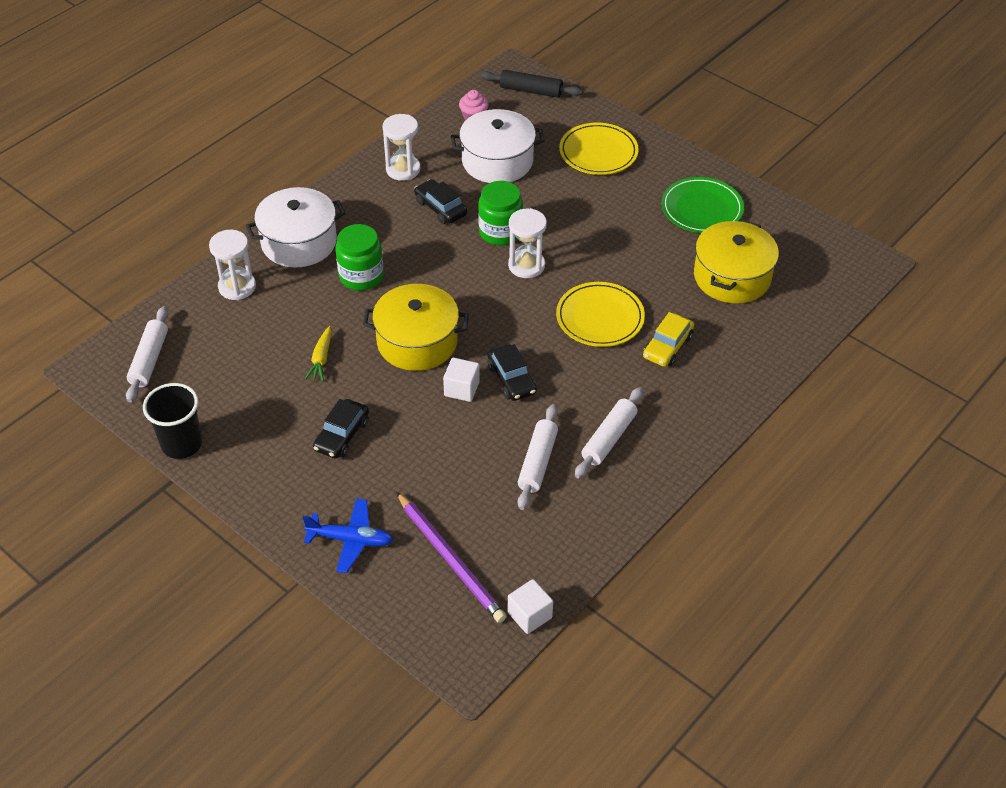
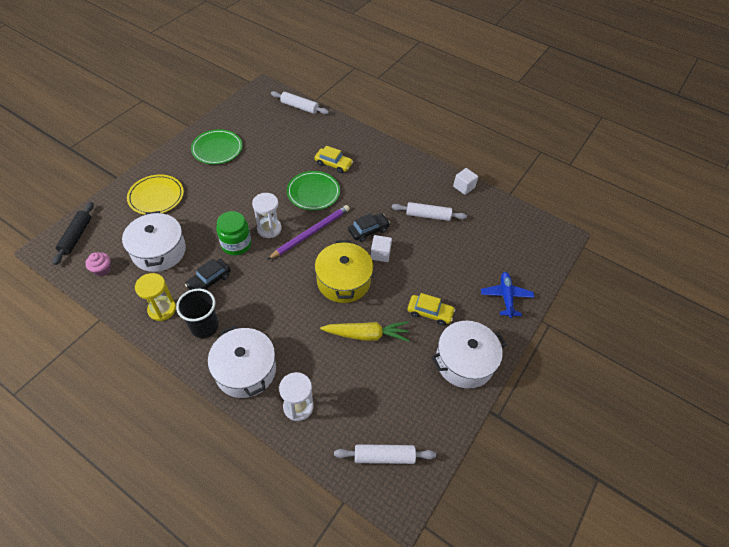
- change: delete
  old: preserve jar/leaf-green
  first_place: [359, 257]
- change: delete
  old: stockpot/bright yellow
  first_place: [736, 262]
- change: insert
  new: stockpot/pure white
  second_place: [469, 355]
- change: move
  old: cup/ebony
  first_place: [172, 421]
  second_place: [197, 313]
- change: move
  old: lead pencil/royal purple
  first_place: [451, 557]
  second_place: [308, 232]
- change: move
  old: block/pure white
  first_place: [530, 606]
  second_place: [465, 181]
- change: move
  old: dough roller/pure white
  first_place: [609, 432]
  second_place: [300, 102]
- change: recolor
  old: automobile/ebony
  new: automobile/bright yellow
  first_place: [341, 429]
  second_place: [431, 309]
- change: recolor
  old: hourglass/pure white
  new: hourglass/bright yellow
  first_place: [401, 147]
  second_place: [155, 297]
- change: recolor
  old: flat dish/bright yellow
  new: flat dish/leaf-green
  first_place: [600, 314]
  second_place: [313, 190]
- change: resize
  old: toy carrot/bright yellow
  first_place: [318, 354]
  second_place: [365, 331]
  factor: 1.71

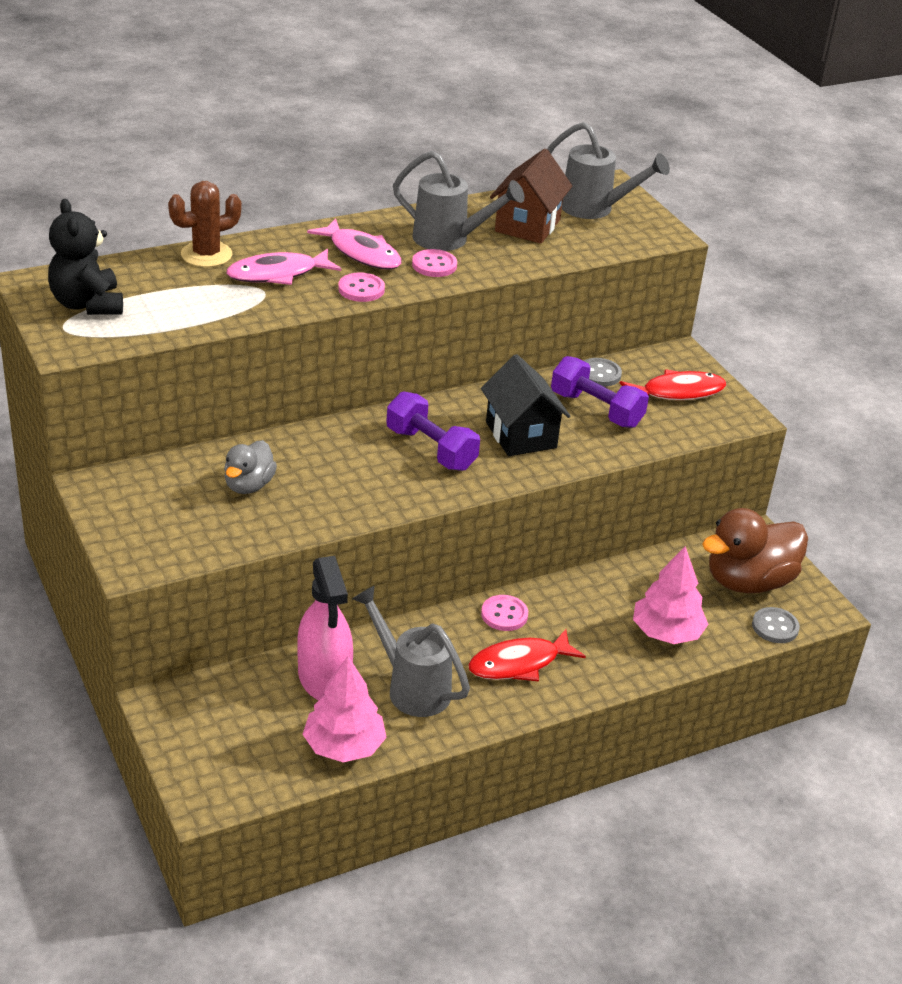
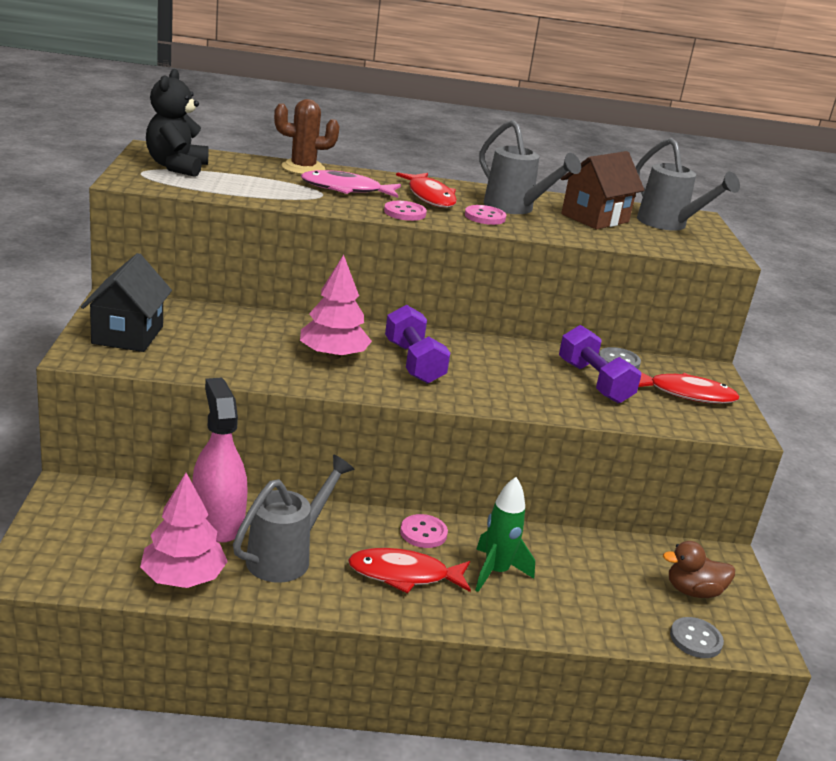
- change: delete
  old: toy duck/ash-grey
  first_place: [250, 467]
- change: insert
  new: rocket/leaf-green
  second_place: [505, 534]
- change: move
  old: cottage/ebony
  first_place: [525, 405]
  second_place: [126, 302]
- change: move
  old: fir tree/rose-pink
  first_place: [671, 595]
  second_place: [336, 307]
- change: recolor
  old: fish/rose-pink
  new: fish/crimson
  first_place: [354, 244]
  second_place: [426, 190]
- change: rotate
  old: spray cleaner/rose-pink
  first_place: [325, 628]
  second_place: [219, 460]
  degrees: 150
- change: rotate
  old: sprinkling can/ash-grey
  first_place: [411, 651]
  second_place: [294, 519]
  degrees: 60
- change: resize
  old: toy duck/russet
  first_place: [755, 550]
  second_place: [699, 569]
  factor: 0.57

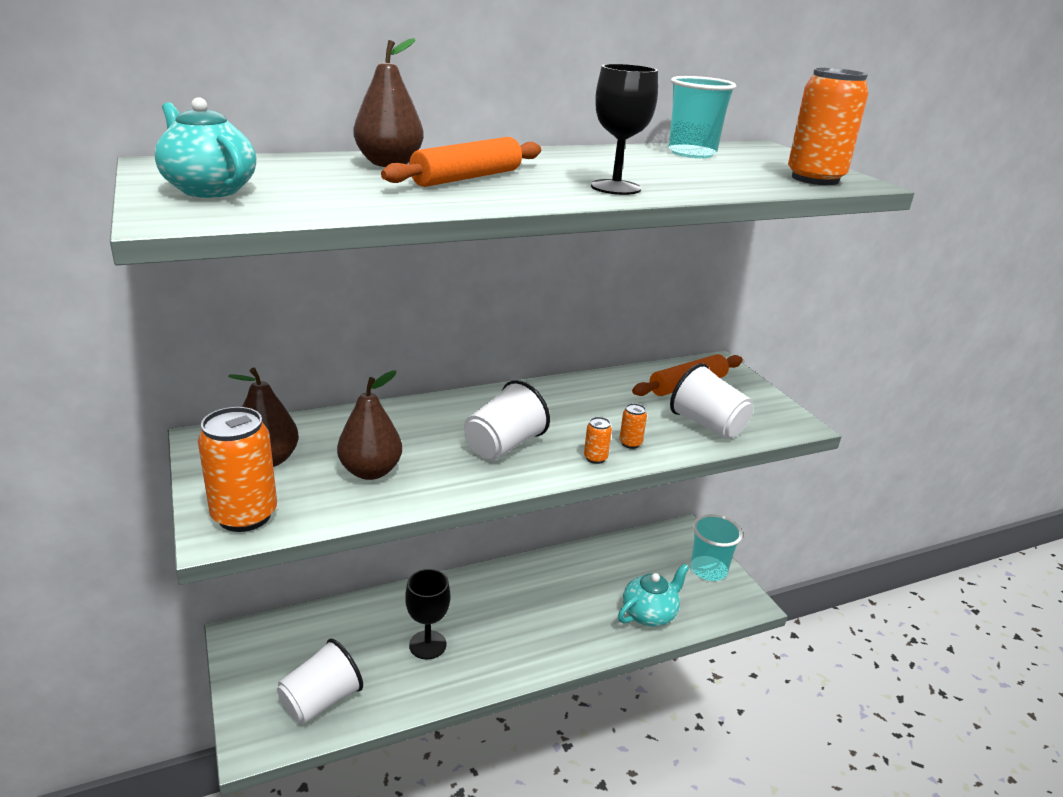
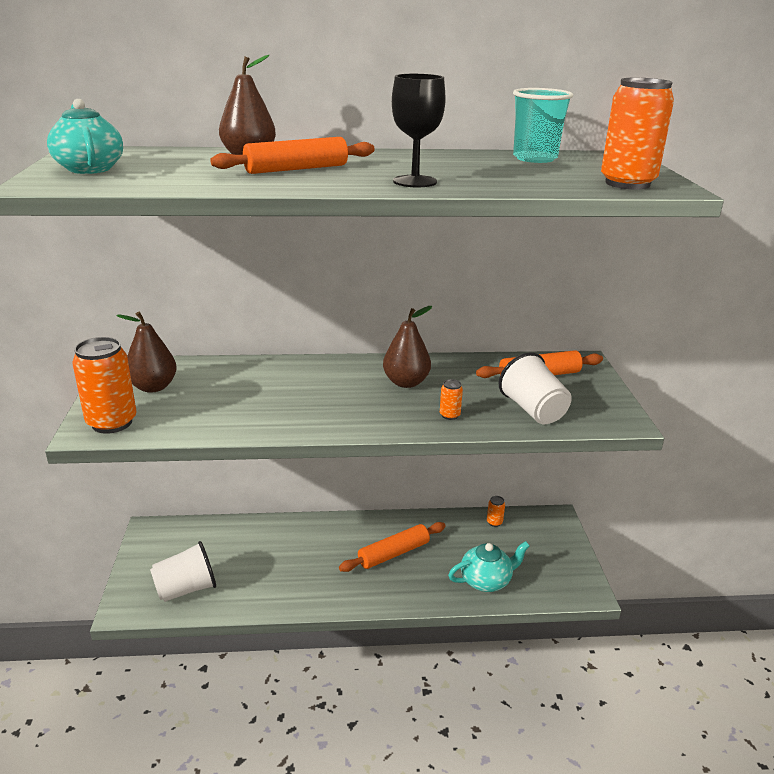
- change: delete
  old: chalice/ebony
  first_place: [427, 614]
- change: delete
  old: cup/pure white
  first_place: [507, 420]
- change: delete
  old: cup/teal
  first_place: [717, 547]
- change: insert
  new: dough roller/orange
  second_place: [392, 547]
- change: move
  old: pear/russet
  first_place: [369, 425]
  second_place: [407, 347]
- change: move
  old: tin/orange
  first_place: [598, 440]
  second_place: [496, 511]

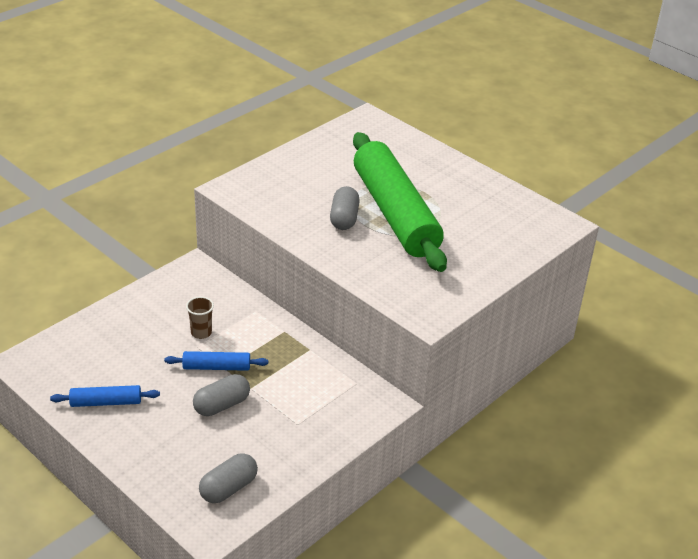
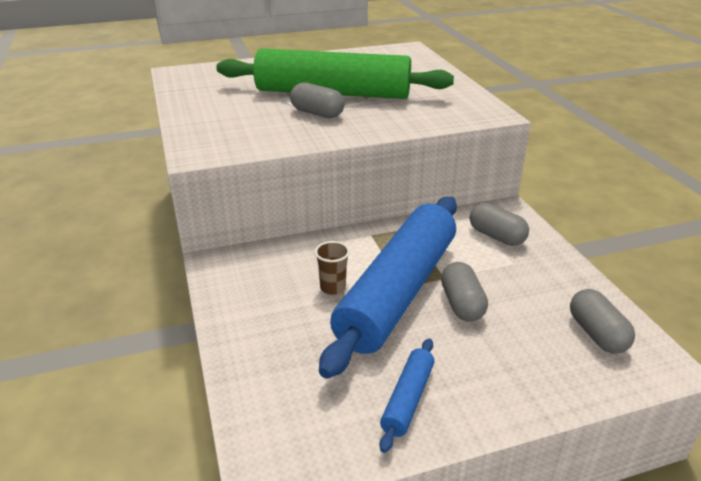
- change: insert
  new: pill/ash-grey
  second_place: [499, 224]
- change: resize
  old: dough roller/cobalt
  first_place: [216, 361]
  second_place: [388, 288]
  factor: 2.42

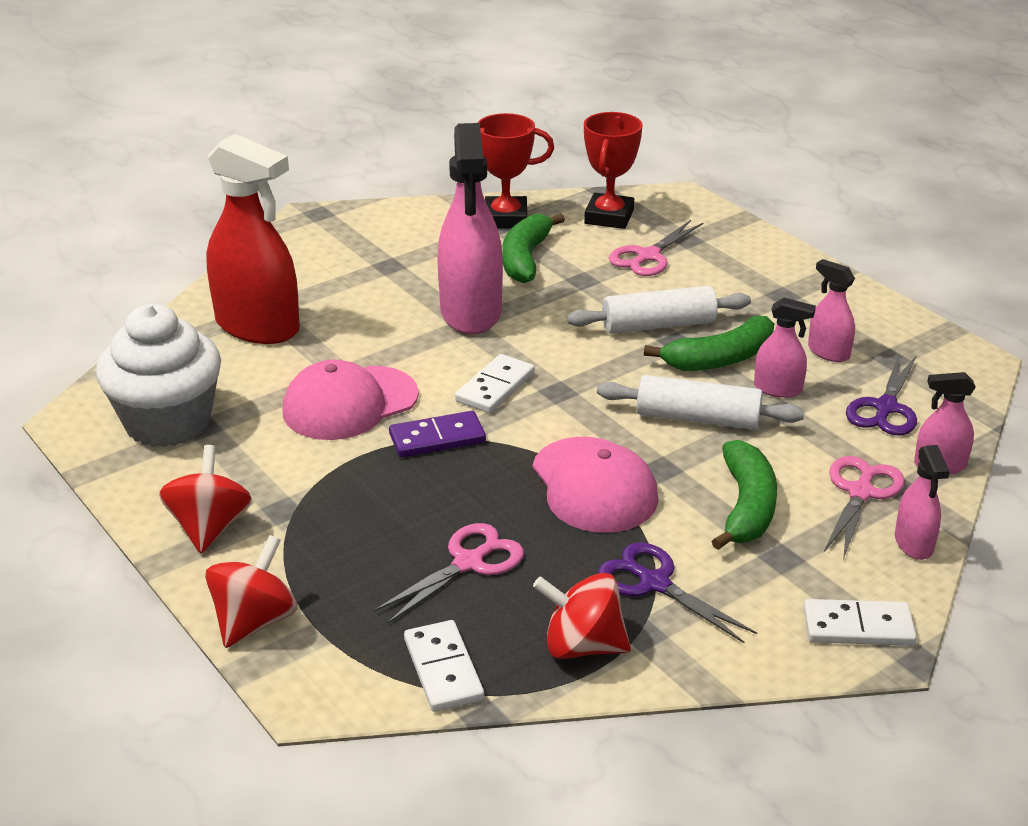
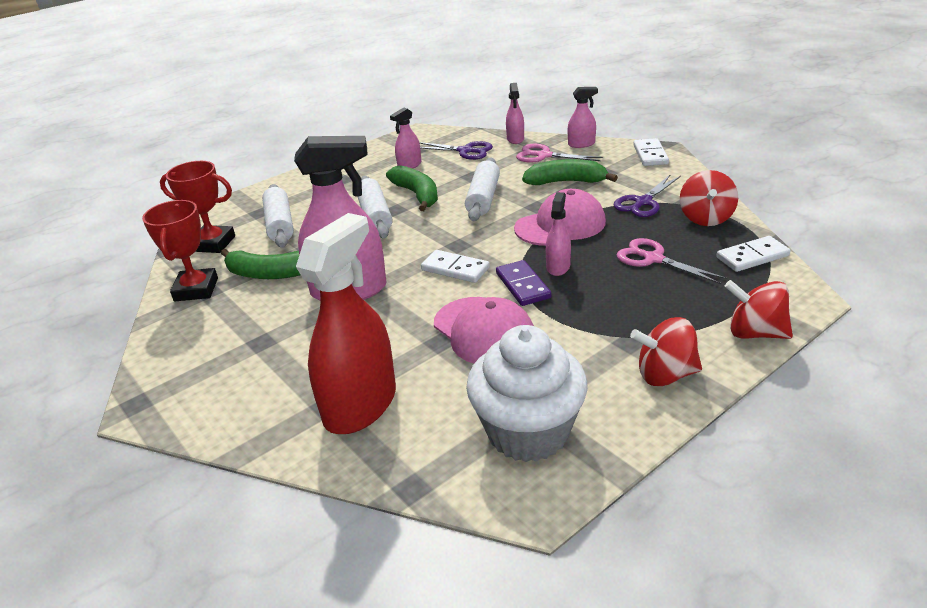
- change: move
  old: spray cleaner/rose-pink
  first_place: [785, 347]
  second_place: [558, 234]
- change: replace
  old: pair of scissors/rose-pink
  new: dough roller/pure white
  first_place: [656, 248]
  second_place: [278, 216]

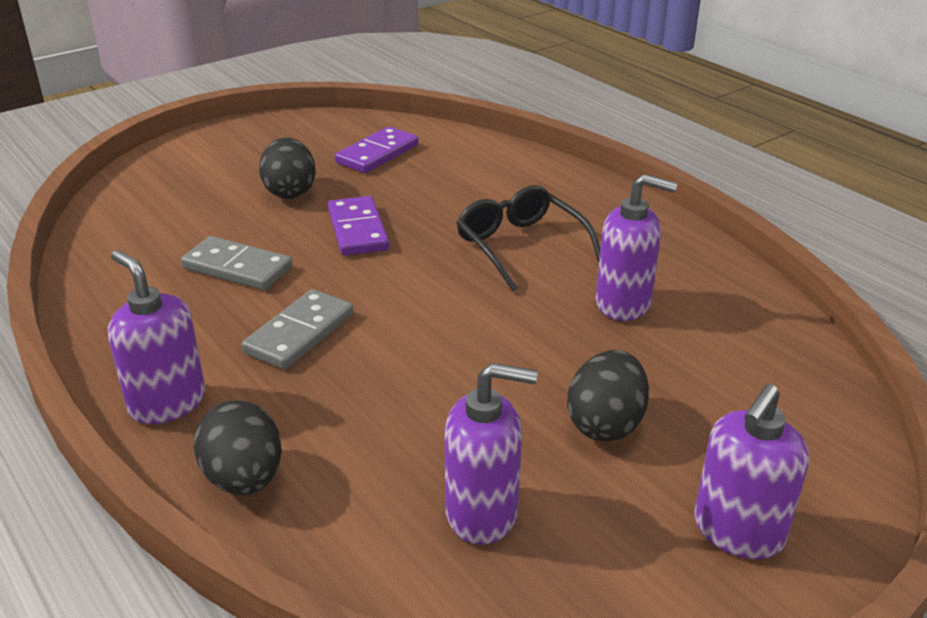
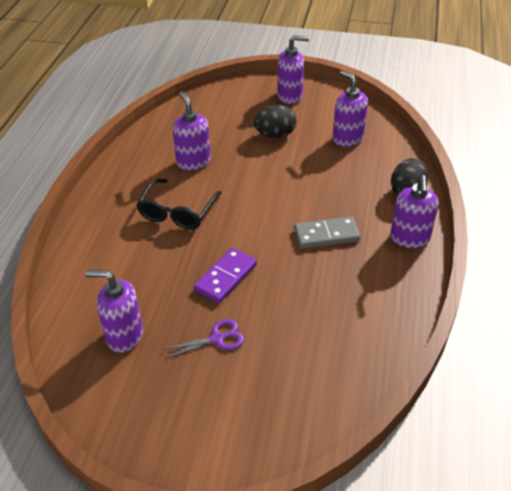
- change: delete
  old: domino tile/ash-grey
  first_place: [236, 263]
- change: replace
  old: egg/ebony
  new: pair of scissors/royal purple
  first_place: [287, 168]
  second_place: [203, 338]
- change: replace
  old: domino tile/royal purple
  new: pump bottle/royal purple
  first_place: [376, 150]
  second_place: [114, 311]

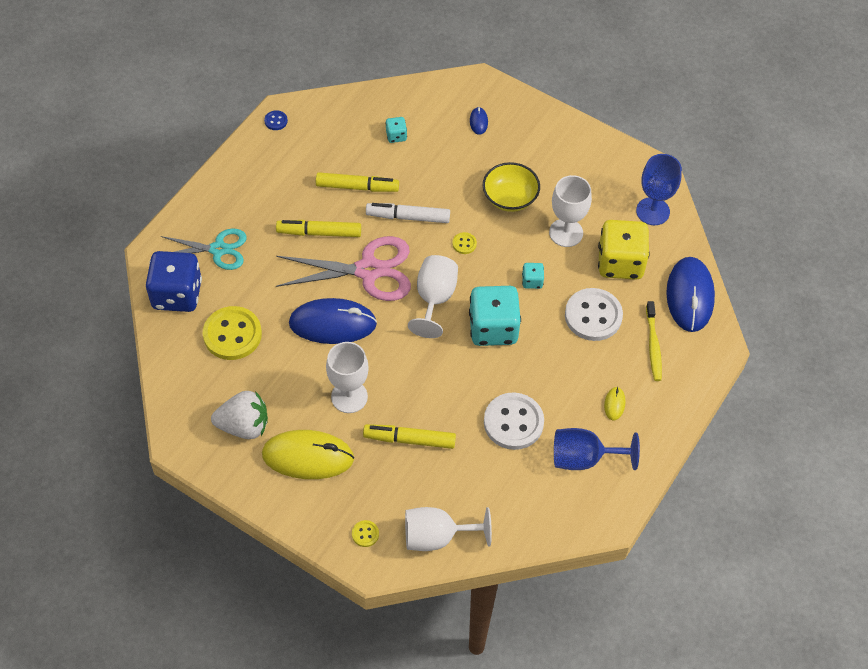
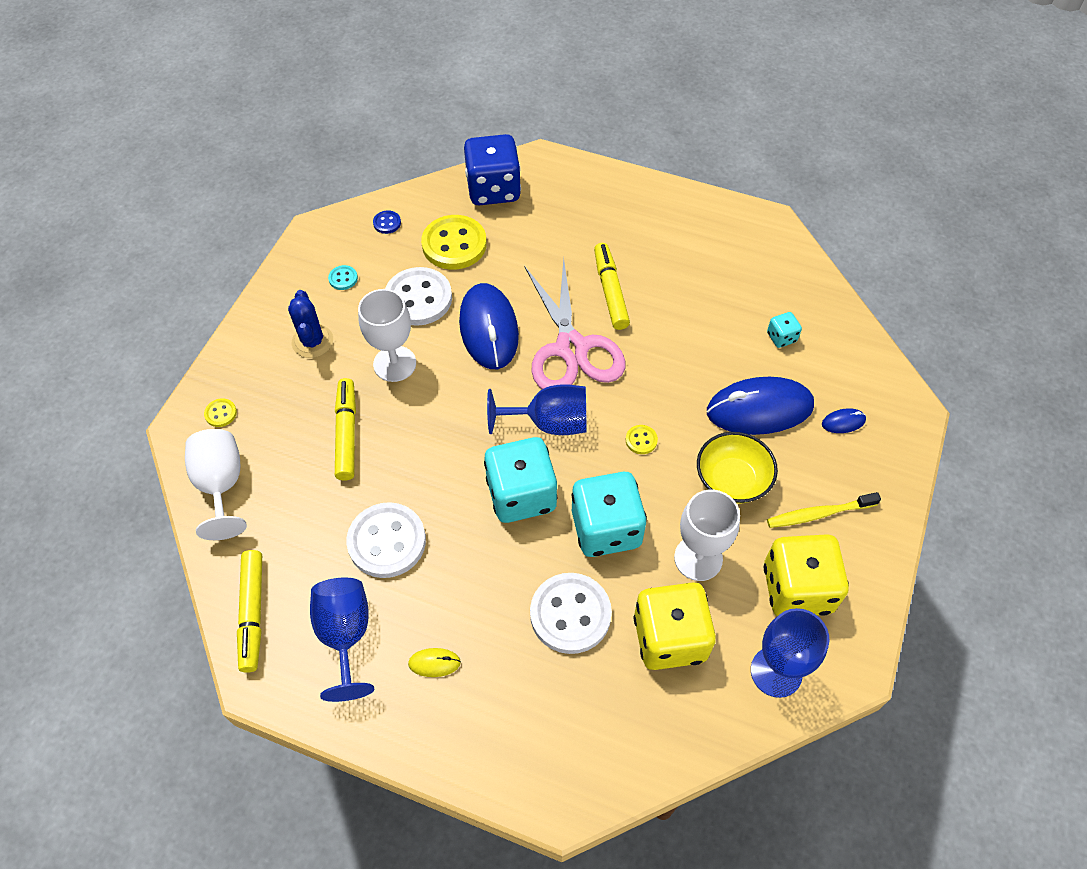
- change: delete
  old: pair of scissors/teal
  first_place: [204, 249]
- change: delete
  old: felt pen/pure white
  first_place: [408, 213]
- change: insert
  new: shirt button/pure white
  second_place: [418, 296]
- change: insert
  new: game die/bright yellow
  second_place: [806, 575]
- change: move
  old: shirt button/cobalt
  first_place: [276, 120]
  second_place: [387, 222]
- change: move
  old: felt pen/bright yellow
  first_place: [357, 182]
  second_place: [249, 611]
- change: move
  old: dental brush/bright yellow
  first_place: [654, 341]
  second_place: [824, 510]
- change: move
  old: PC mouse/cobalt
  first_place: [690, 294]
  second_place: [760, 406]
- change: replace
  old: toy strawberry/pure white
  new: shirt button/teal
  first_place: [239, 415]
  second_place: [343, 277]
- change: replace
  old: PC mouse/bright yellow
  new: prickly plant/cobalt
  first_place: [308, 454]
  second_place: [310, 324]
- change: recolor
  old: chalice/pure white
  new: chalice/cobalt
  first_place: [433, 296]
  second_place: [537, 409]
- change: resize
  old: game die/teal
  first_place: [533, 276]
  second_place: [609, 514]
  factor: 2.25

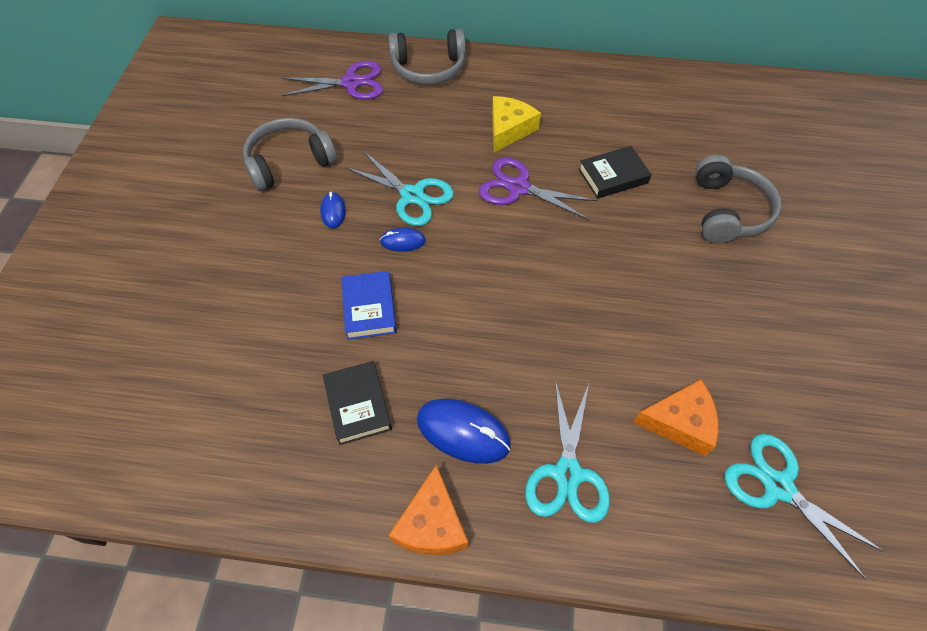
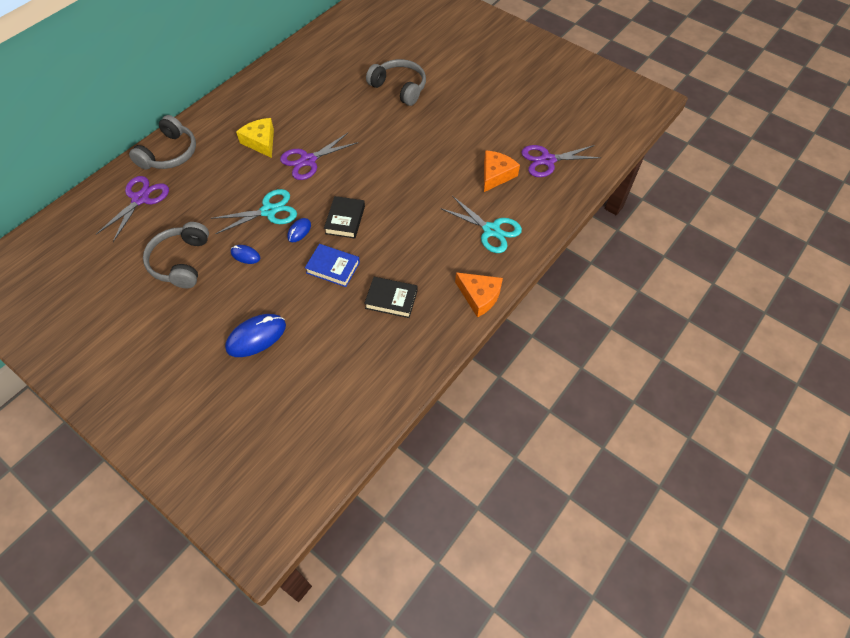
- change: move
  old: PC mouse/cobalt
  first_place: [464, 431]
  second_place: [255, 335]
- change: move
  old: hardback/ebony
  first_place: [615, 172]
  second_place: [344, 217]
- change: recolor
  old: pair of scissors/teal
  new: pair of scissors/royal purple
  first_place: [804, 507]
  second_place: [561, 161]

